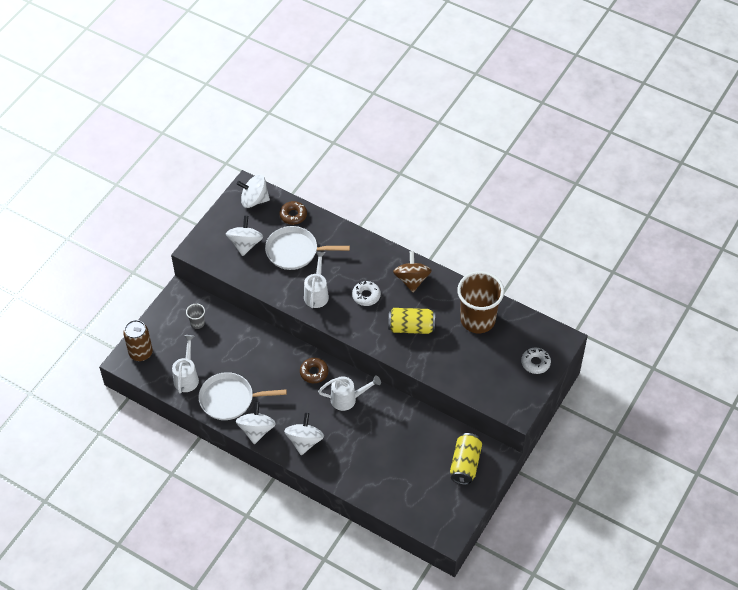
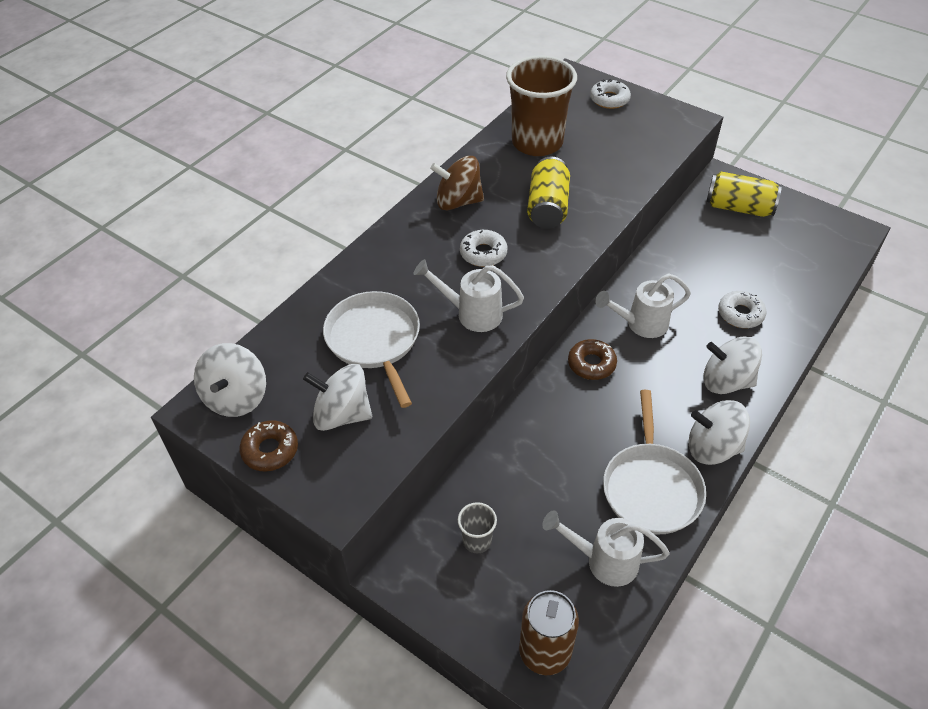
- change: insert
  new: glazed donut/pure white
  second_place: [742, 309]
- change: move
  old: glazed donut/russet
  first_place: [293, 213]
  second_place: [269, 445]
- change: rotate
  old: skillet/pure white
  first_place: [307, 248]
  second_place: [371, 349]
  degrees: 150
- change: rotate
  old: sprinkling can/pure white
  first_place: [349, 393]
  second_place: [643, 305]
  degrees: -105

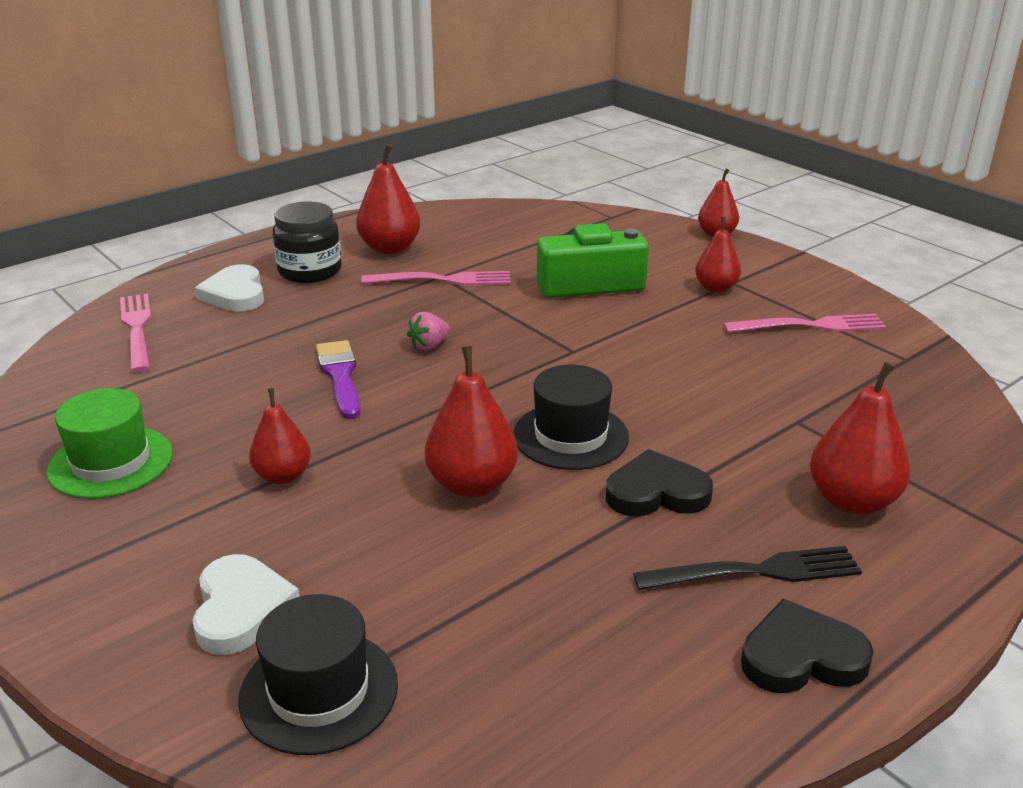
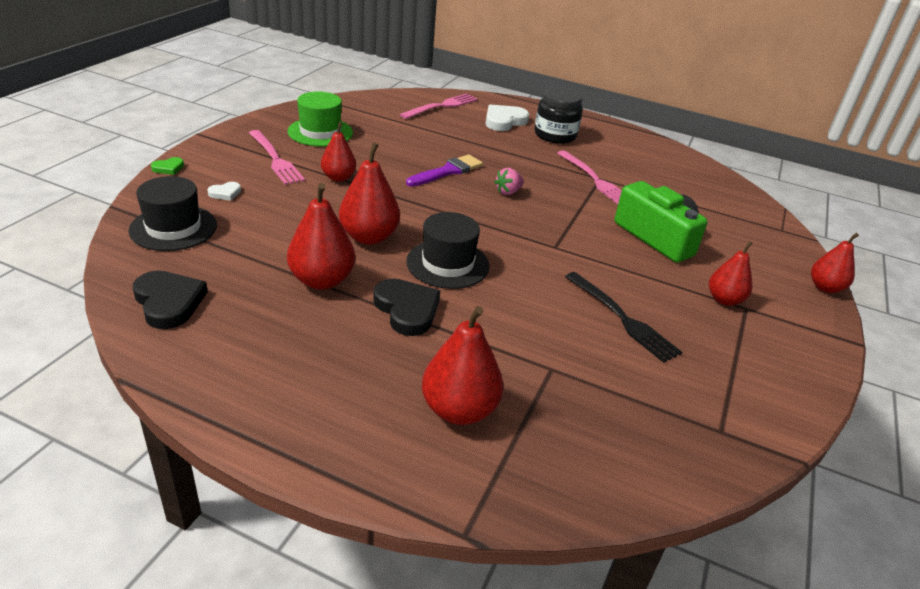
- change: insert
  new: heart/leaf-green
  second_place: [167, 166]
- change: move
  old: pear/crimson
  first_place: [388, 199]
  second_place: [321, 236]
- change: move
  old: table fork/ebony
  first_place: [747, 568]
  second_place: [623, 317]
- change: move
  old: table fork/rose-pink
  first_place: [804, 323]
  second_place: [277, 157]
- change: move
  old: heart/ebony
  first_place: [807, 646]
  second_place: [170, 299]
- change: rotate
  old: toy strawberry/rose-pink
  first_place: [428, 331]
  second_place: [509, 181]
  degrees: -60
- change: resize
  old: heart/pure white
  first_place: [246, 604]
  second_place: [224, 191]
  factor: 0.5

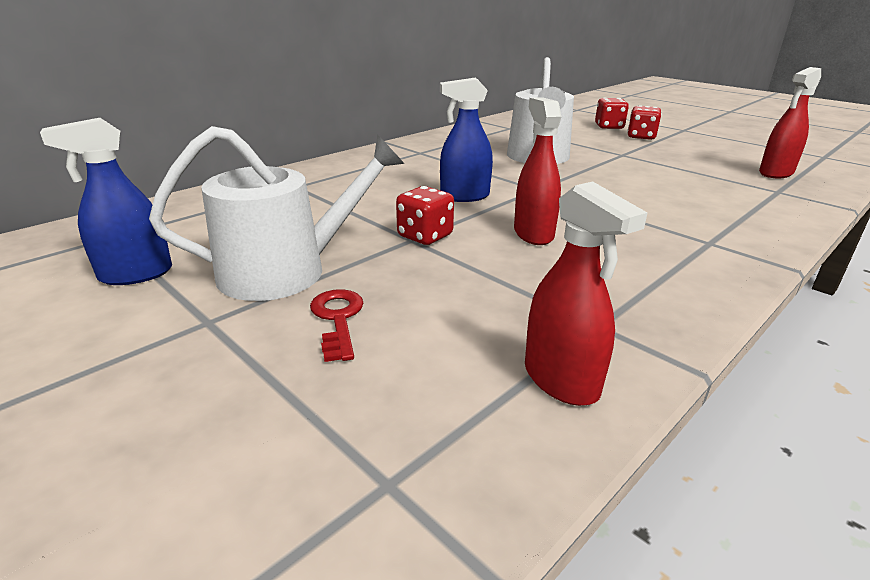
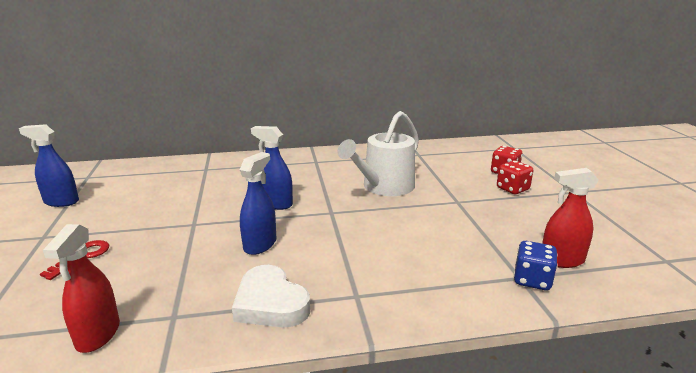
- change: delete
  old: sprinkling can/pure white
  first_place: [277, 213]
- change: delete
  old: game die/crimson
  first_place: [425, 215]
- change: insert
  new: heart/pure white
  second_place: [271, 296]
- change: insert
  new: game die/cobalt
  second_place: [536, 265]
- change: recolor
  old: spray cleaner/crimson
  new: spray cleaner/cobalt
  first_place: [537, 171]
  second_place: [258, 203]

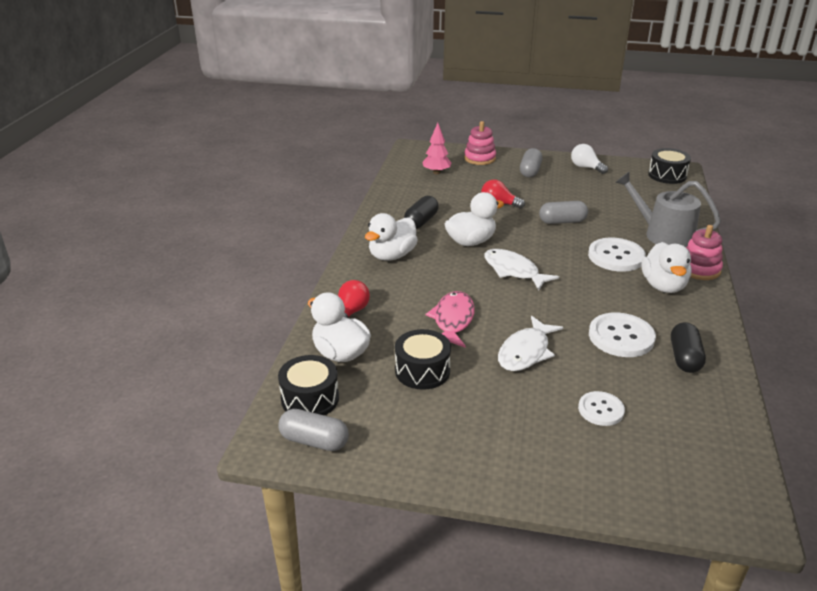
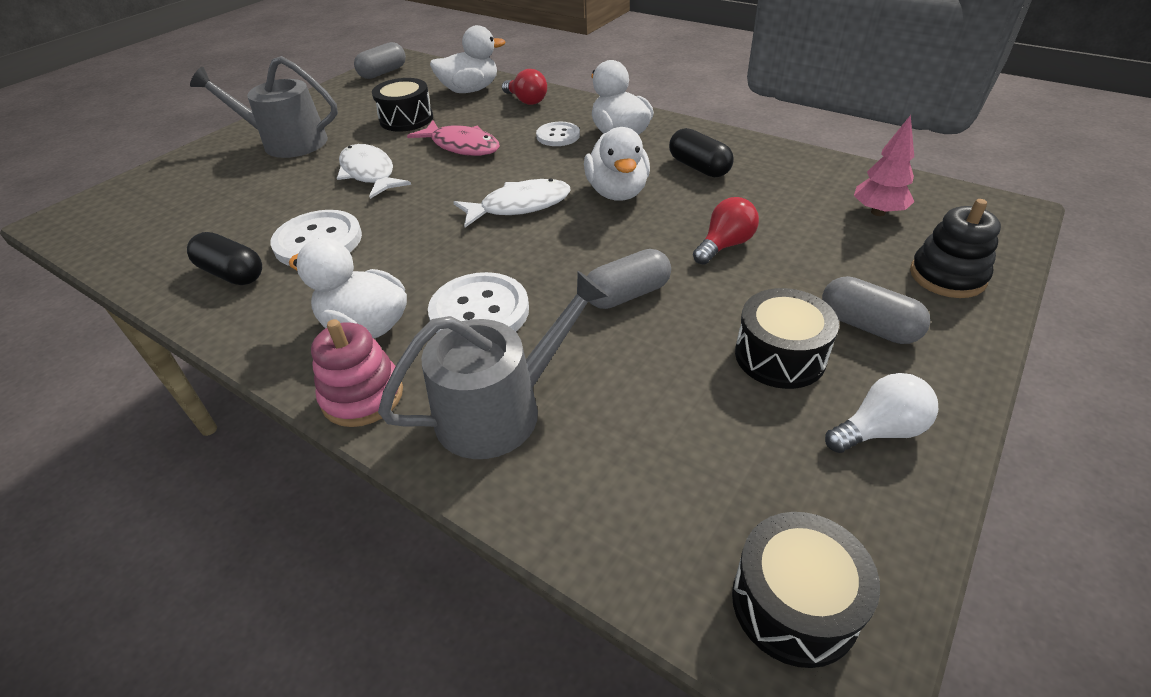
- change: insert
  new: sprinkling can/ash-grey
  second_place: [264, 107]
- change: move
  old: snare drum/ebony
  first_place: [308, 385]
  second_place: [787, 338]
- change: move
  old: shirt button/pure white
  first_place: [601, 408]
  second_place: [558, 134]
- change: recolor
  old: ring stacker/rose-pink
  new: ring stacker/ebony
  first_place: [480, 143]
  second_place: [955, 248]
- change: rotate
  old: pill/ash-grey
  first_place: [563, 212]
  second_place: [629, 279]
  degrees: 45

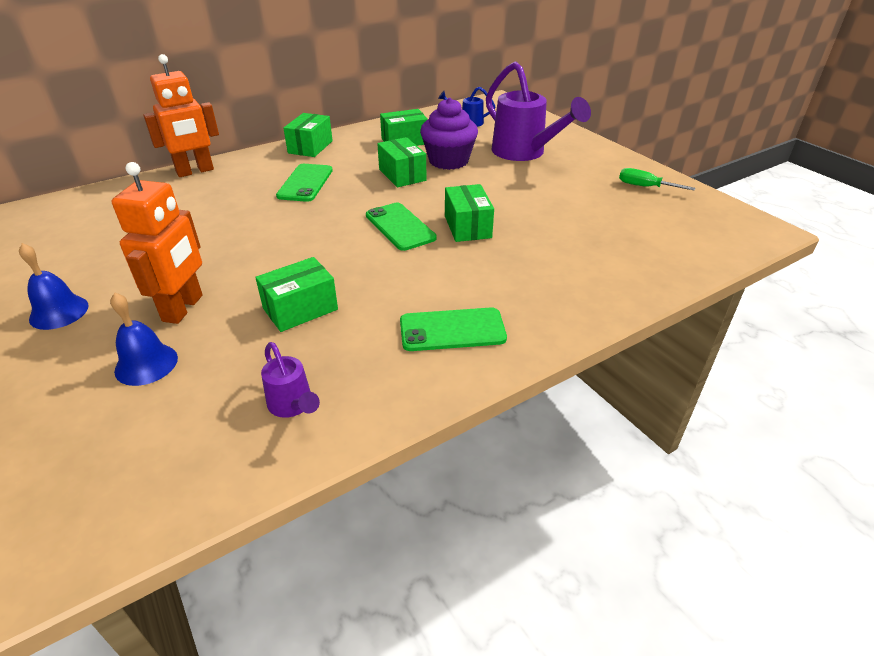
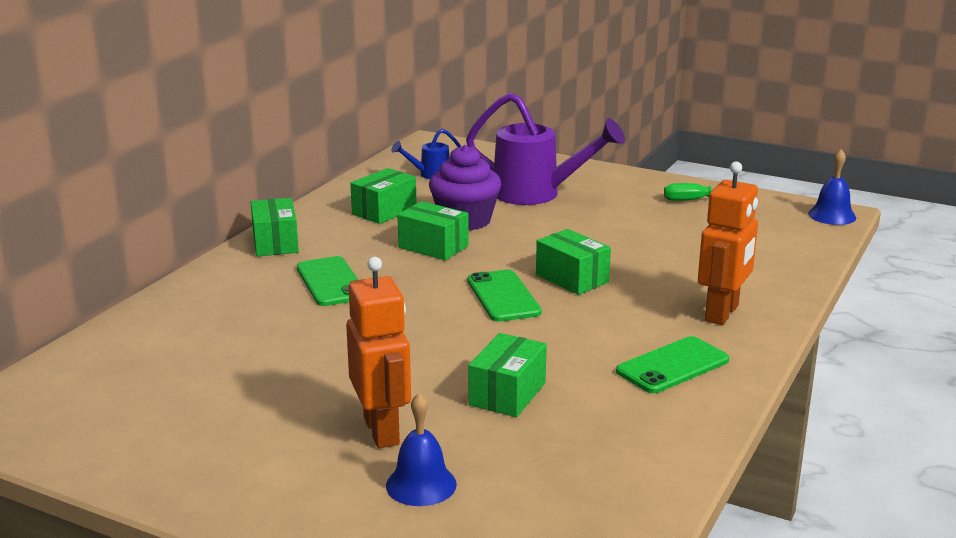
- change: delete
  old: sprinkling can/royal purple
  first_place: [290, 380]
- change: move
  old: school bell/cobalt
  first_place: [54, 286]
  second_place: [832, 187]
- change: move
  old: robot/orange
  first_place: [181, 115]
  second_place: [728, 243]
- change: rotate
  old: mobile phone/leaf-green
  first_place: [401, 227]
  second_place: [504, 296]
  degrees: 45

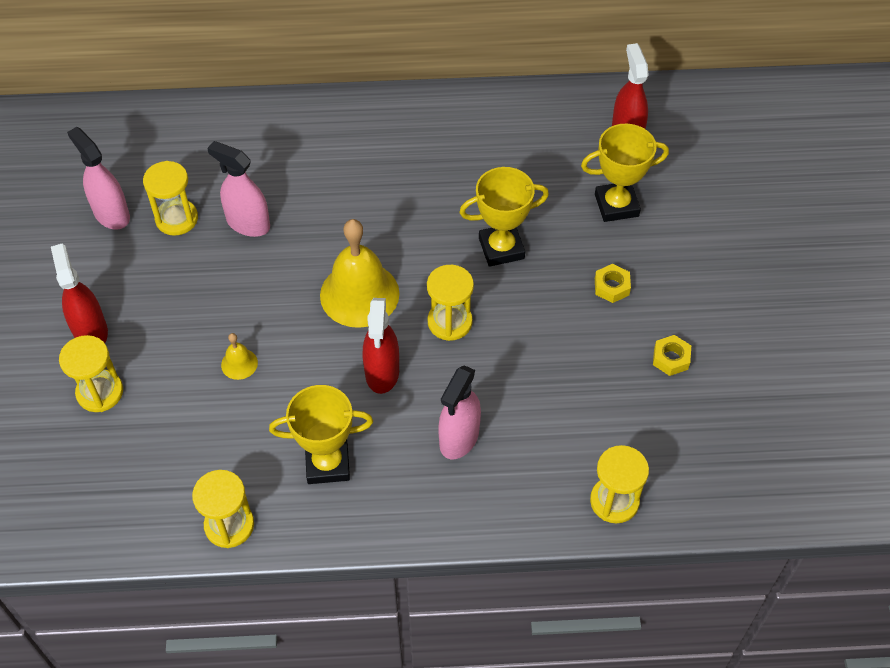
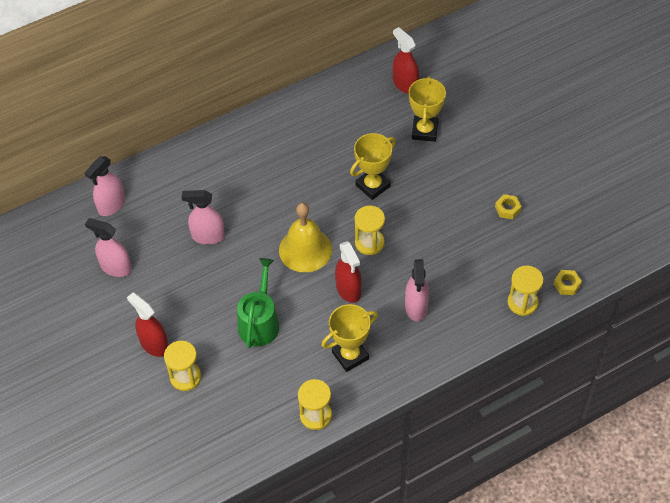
- change: delete
  old: hourglass/bright yellow
  first_place: [170, 198]
- change: insert
  new: spray cleaner/rose-pink
  second_place: [105, 186]
- change: move
  old: hex nut/bright yellow
  first_place: [613, 283]
  second_place: [568, 282]
- change: replace
  old: school bell/bright yellow
  new: sprinkling can/leaf-green
  first_place: [239, 356]
  second_place: [258, 303]
- change: rotate
  old: award cup/bright yellow
  first_place: [625, 173]
  second_place: [427, 109]
  degrees: -45

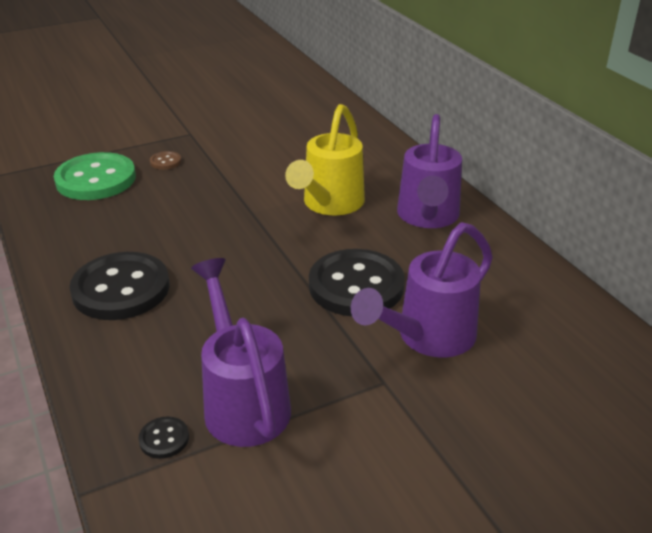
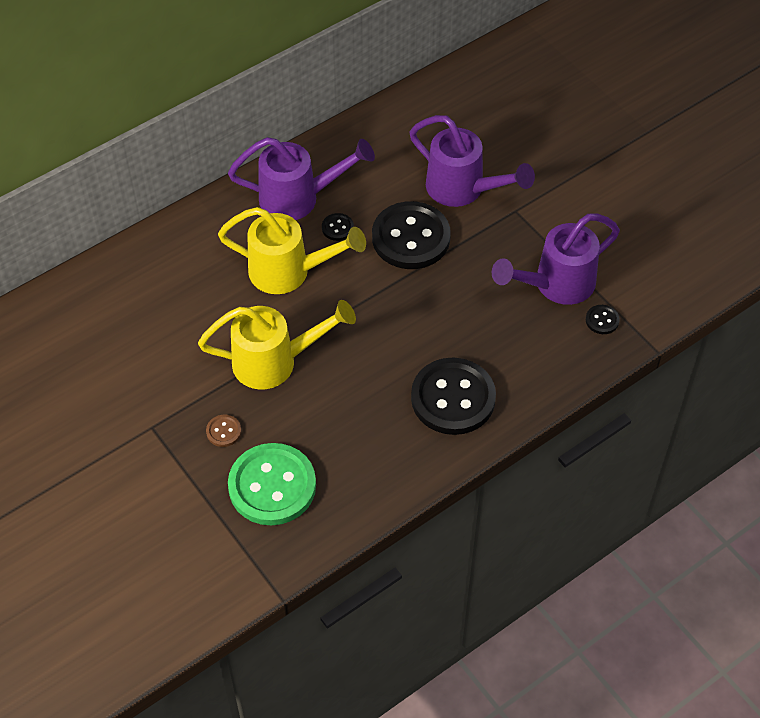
- change: insert
  new: sprinkling can/bright yellow
  second_place: [277, 344]
- change: insert
  new: shirt button/ebony
  second_place: [338, 227]

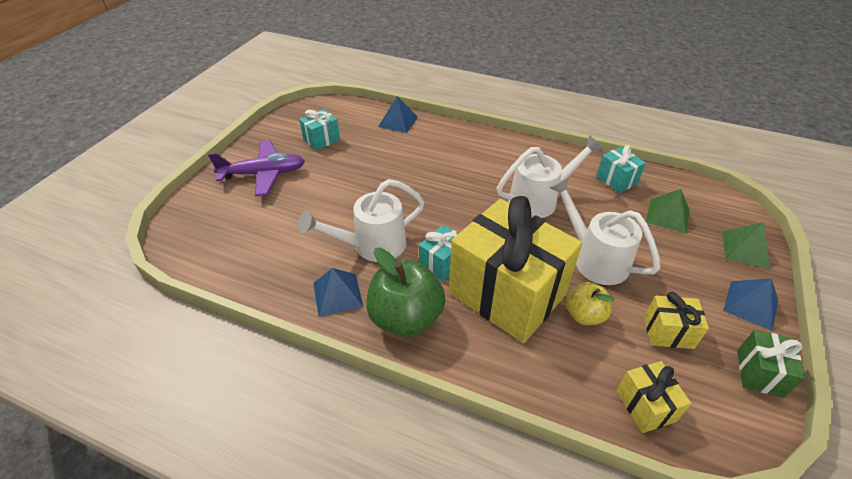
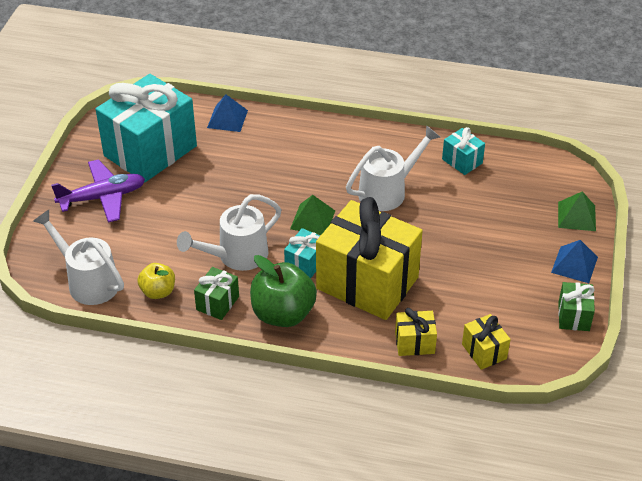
- change: move
  old: sprinkling can/pure white
  first_place: [604, 231]
  second_place: [78, 257]
- change: move
  old: toy apple/bright yellow
  first_place: [590, 303]
  second_place: [156, 281]
- change: move
  old: present/bright yellow
  first_place: [676, 320]
  second_place: [416, 332]
- change: move
  old: pyramid shape/leaf-green
  first_place: [668, 211]
  second_place: [312, 215]
- change: replace
  old: pyramid shape/cobalt
  new: present/leaf-green
  first_place: [338, 292]
  second_place: [216, 293]
- change: resize
  old: present/teal
  first_place: [319, 130]
  second_place: [146, 128]
  factor: 2.31

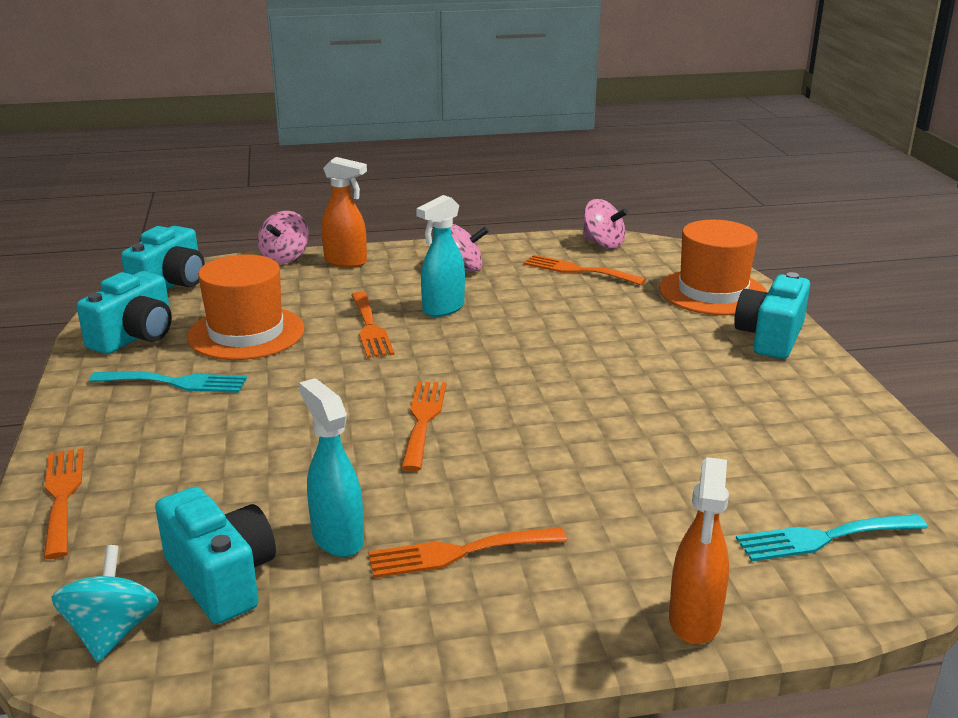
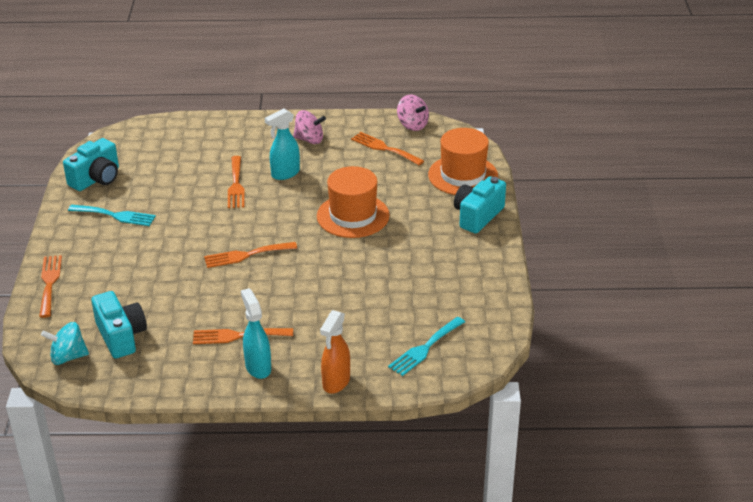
- change: delete
  old: photo camera/teal
  first_place: [163, 258]
- change: delete
  old: toy top/rose-pink
  first_place: [283, 237]
- change: delete
  old: spray cleaner/orange
  first_place: [344, 212]
- change: move
  old: tall hat/orange
  first_place: [246, 307]
  second_place: [353, 202]
- change: move
  old: spray cleaner/teal
  first_place: [331, 467]
  second_place: [256, 333]
- change: rotate
  old: toy top/teal
  first_place: [105, 603]
  second_place: [65, 343]
  degrees: -105
- change: rotate
  old: table fork/orange
  first_place: [423, 426]
  second_place: [250, 255]
  degrees: -120
- change: rotate
  old: table fork/teal
  first_place: [832, 537]
  second_place: [426, 346]
  degrees: -45

